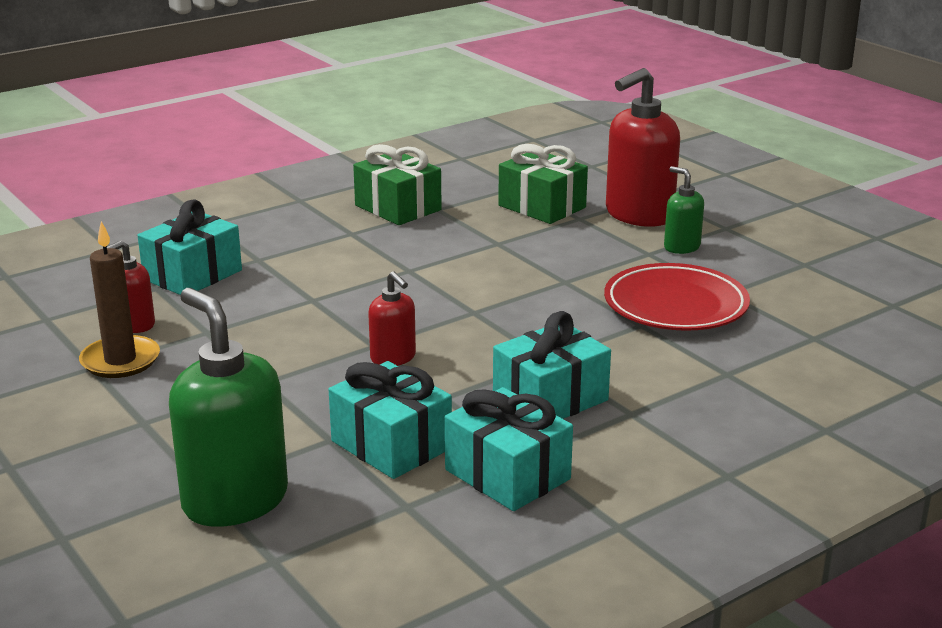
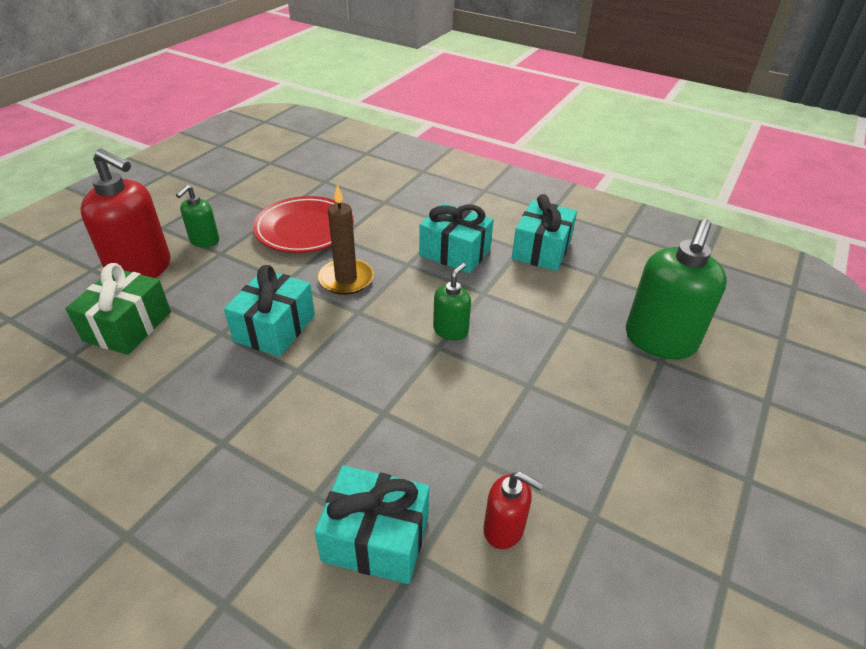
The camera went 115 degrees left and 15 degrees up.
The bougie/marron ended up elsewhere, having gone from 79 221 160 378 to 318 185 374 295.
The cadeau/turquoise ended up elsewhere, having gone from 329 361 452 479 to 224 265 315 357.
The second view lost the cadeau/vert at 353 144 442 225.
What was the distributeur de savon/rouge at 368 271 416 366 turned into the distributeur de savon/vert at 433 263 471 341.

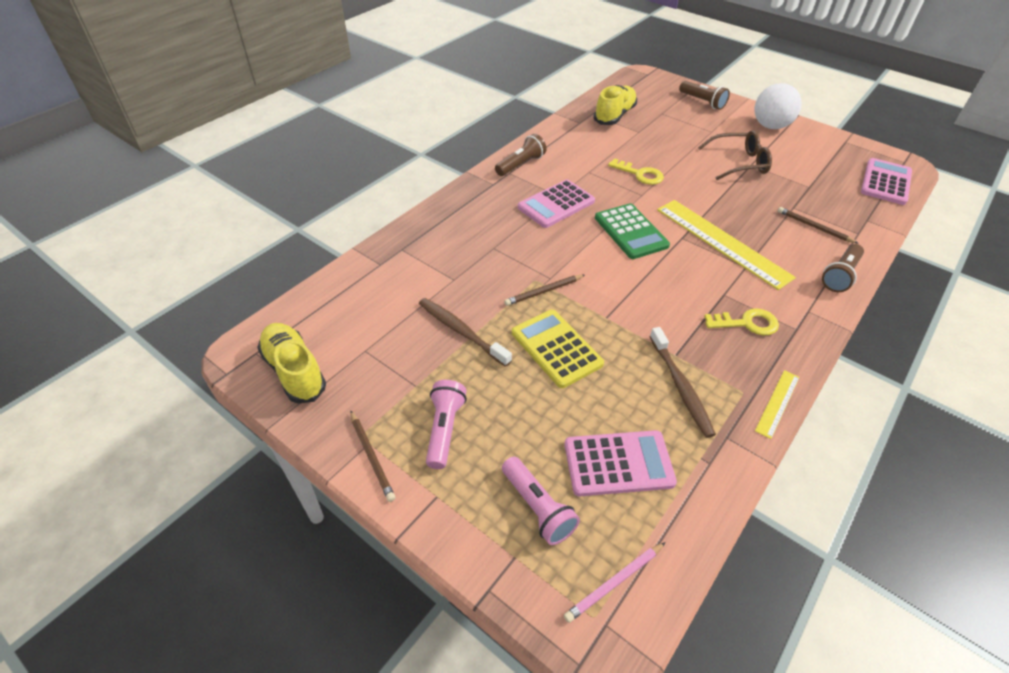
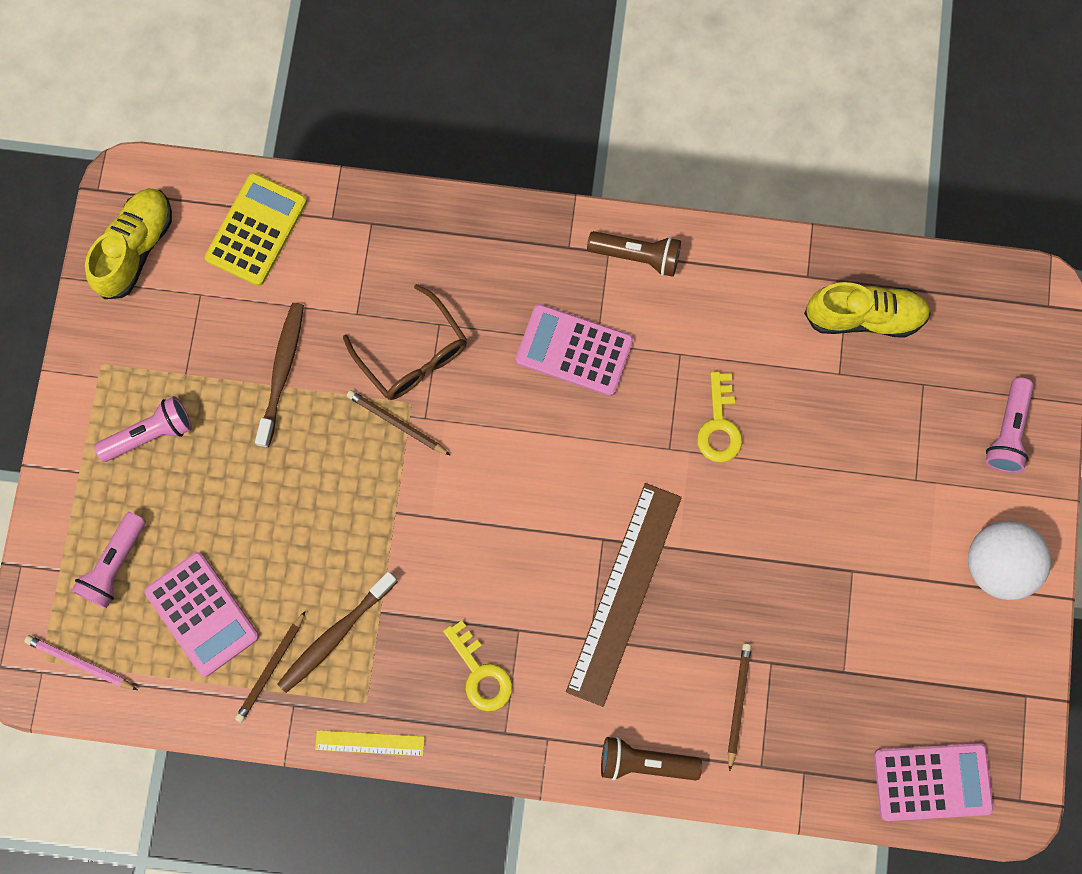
The camera went 60 degrees right and 30 degrees up.
The crayon/marron ended up elsewhere, having gone from 350 410 395 502 to 235 611 306 723.
The calculatrice/jaune ended up elsewhere, having gone from 512 309 604 388 to 205 173 307 286.
The second view lost the calculatrice/vert at 595 203 670 259.
What was the règle/jaune at 657 200 796 290 turned into the règle/marron at 566 483 682 707.
What was the lampe de poche/marron at 679 81 730 110 turned into the lampe de poche/rose at 985 378 1034 473.
The lunettes/marron ended up elsewhere, having gone from 698 130 772 180 to 343 284 467 400.

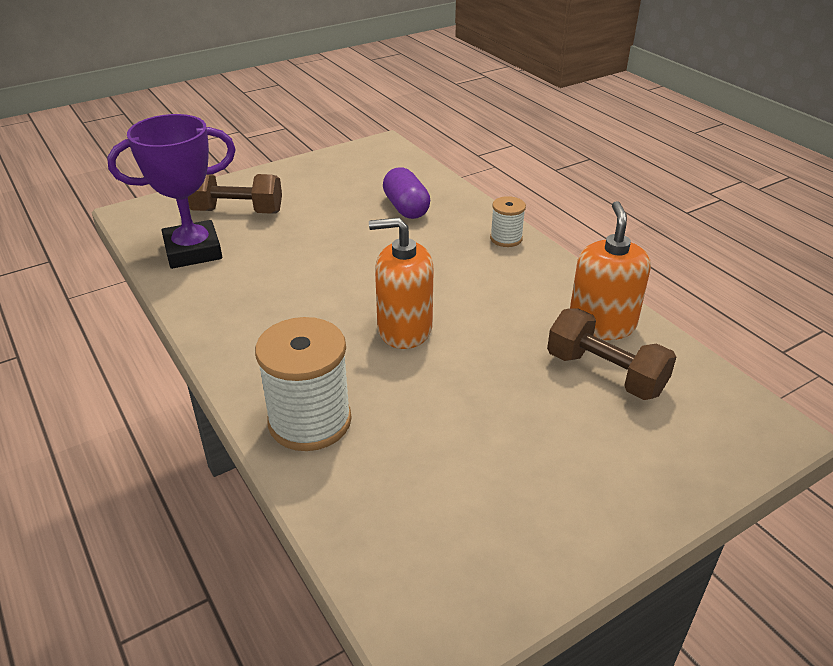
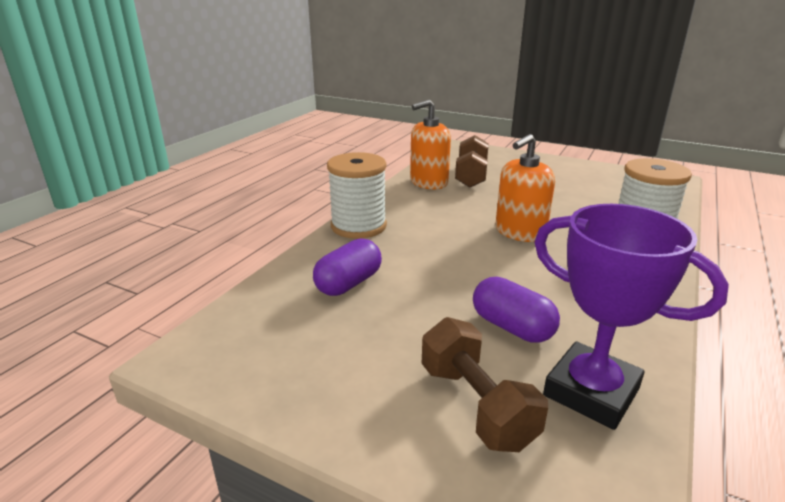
The camera went 120 degrees left and 10 degrees down.
The distributeur de savon/orange at 369 218 434 349 ended up facing another way, 75 degrees clockwise from before.
The size of the bobine/blanc at 490 196 526 247 changed by a factor of 1.91.
The second view gained the gélule/violet at 473 277 560 343.

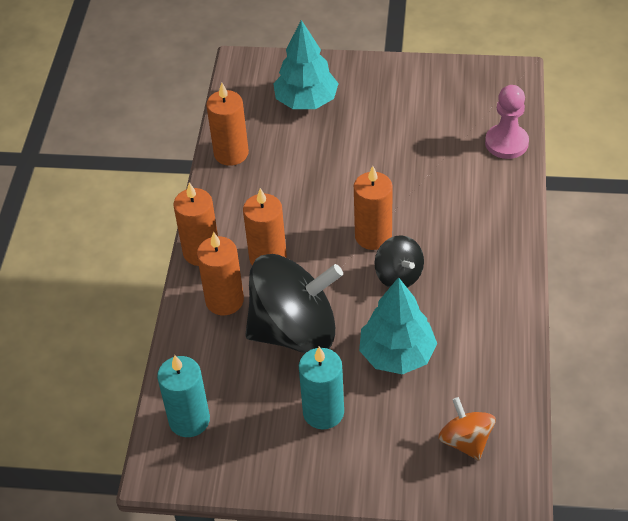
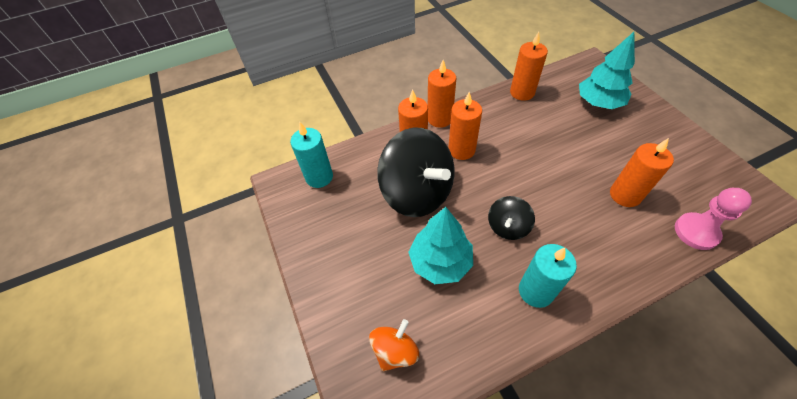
The camera went 60 degrees right and 5 degrees up.
The bougie/turquoise ended up elsewhere, having gone from 299 347 344 429 to 519 244 577 308.
The bougie/orange ended up elsewhere, having gone from 354 166 393 250 to 610 138 674 207.

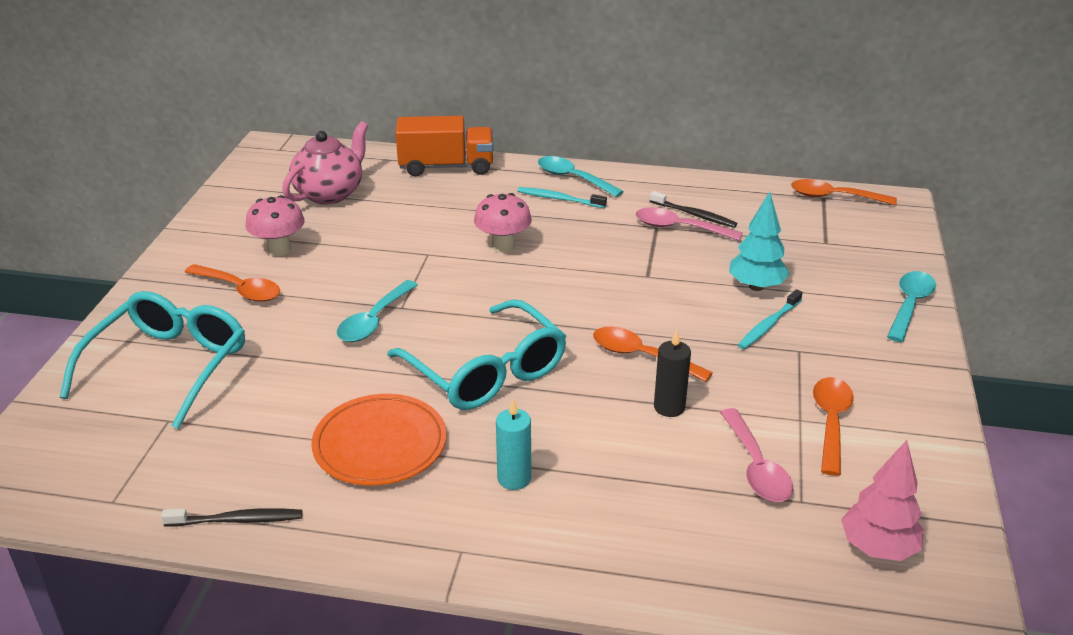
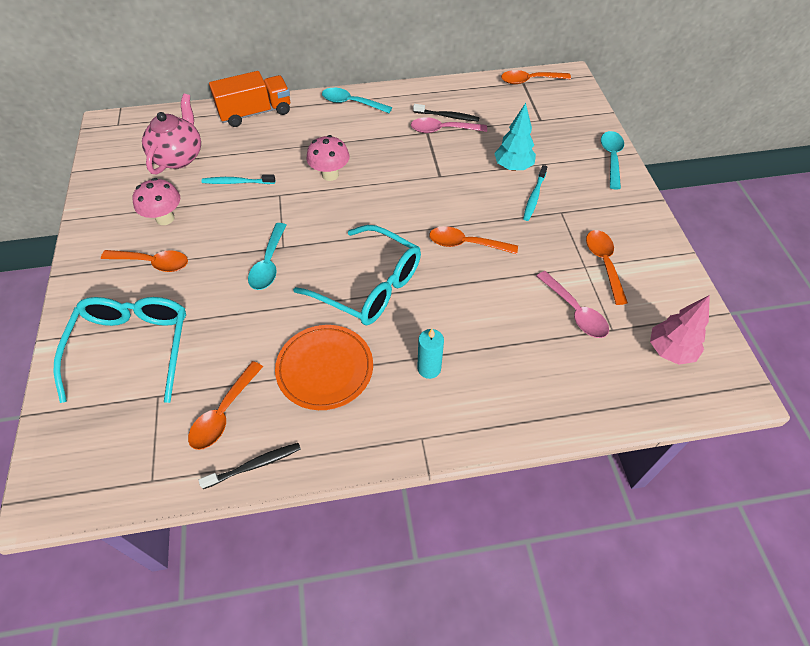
The camera went 20 degrees left and 20 degrees up.
The brosse à dents/turquoise ended up elsewhere, having gone from 518 187 607 208 to 202 175 275 184.
The second view lost the bougie/noir at 654 330 691 417.
The second view gained the cuillère/orange at 188 361 263 450.

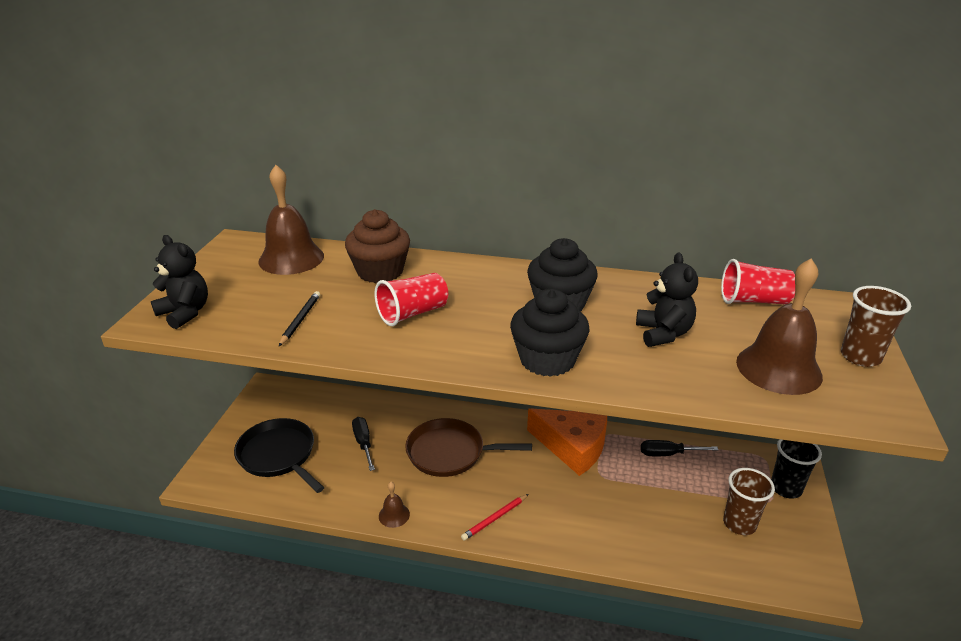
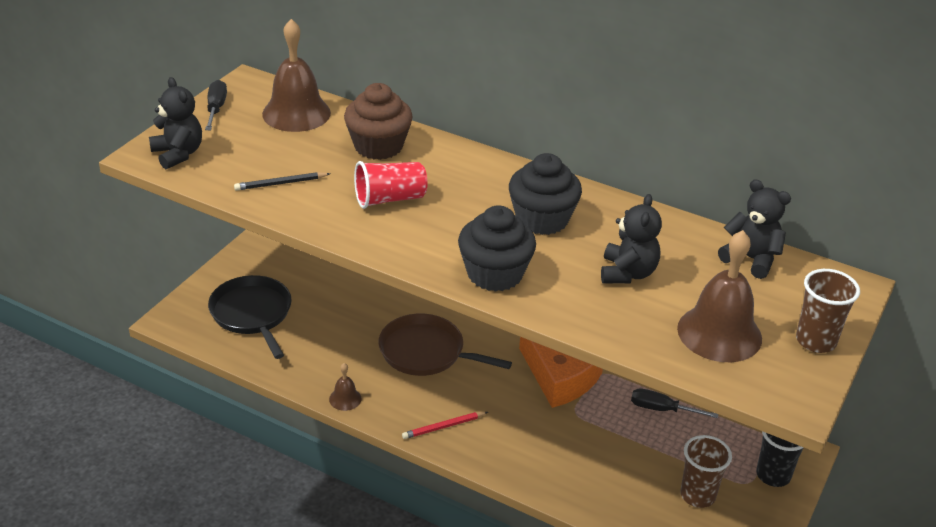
The camera went 15 degrees right and 5 degrees up.
The crayon/noir at 279 291 320 346 ended up facing another way, 135 degrees counterclockwise from before.
The tournevis/noir ended up elsewhere, having gone from 352 417 375 471 to 205 80 227 130.
Where the gobelet/rouge stood at 721 259 795 304, the ours en peluche/noir came to stand at 718 179 791 279.

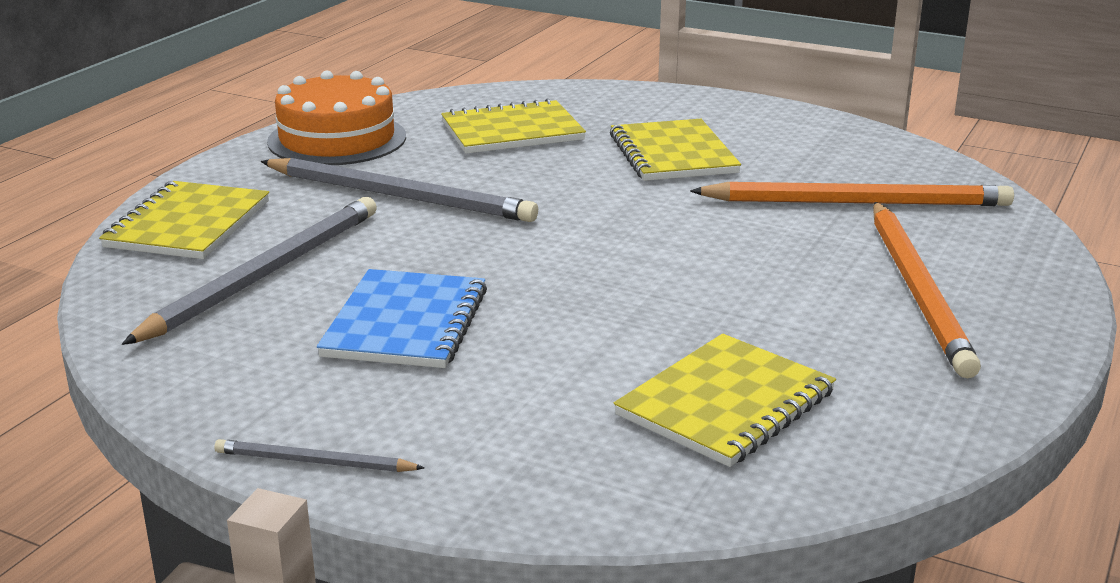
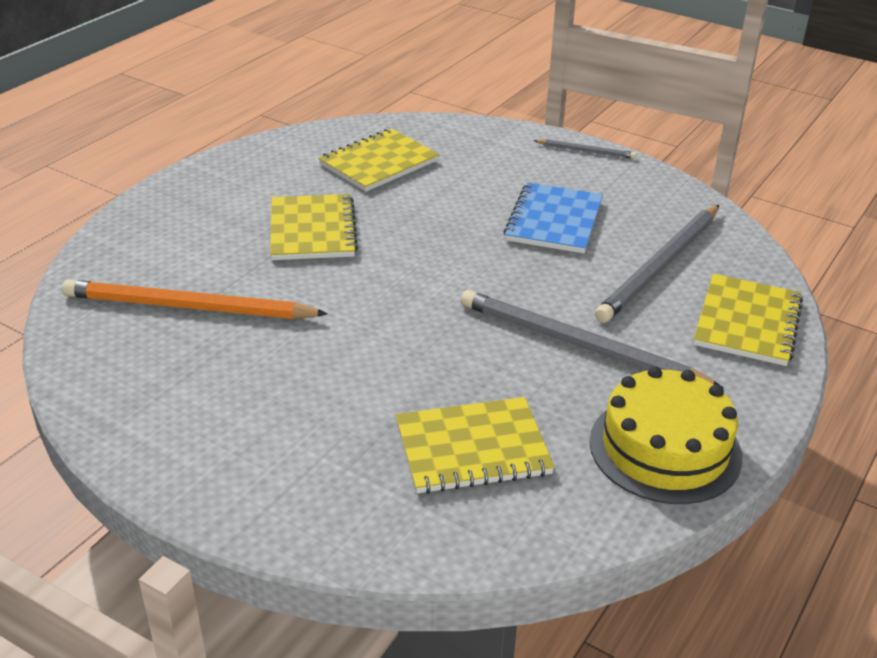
The camera went 175 degrees left and 10 degrees up.
What was the gâteau/orange at 267 71 406 165 turned into the gâteau/jaune at 590 366 743 504.
The carnet/jaune ended up elsewhere, having gone from 610 119 741 181 to 270 194 358 260.
The second view lost the crayon/orange at 873 202 981 378.

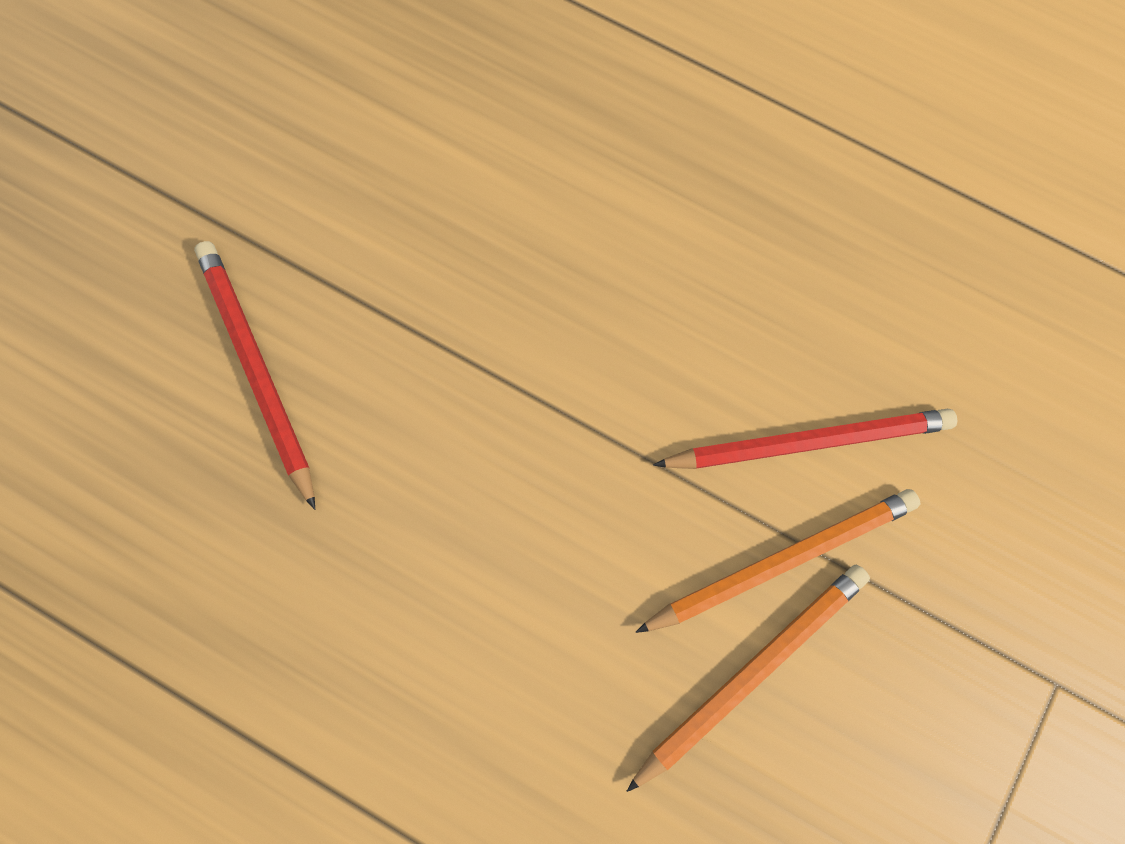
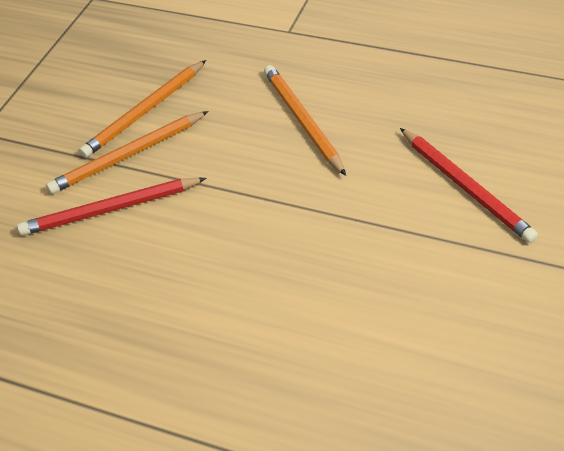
The camera went 175 degrees right and 30 degrees down.
The second view gained the crayon/orange at 264 65 346 176.

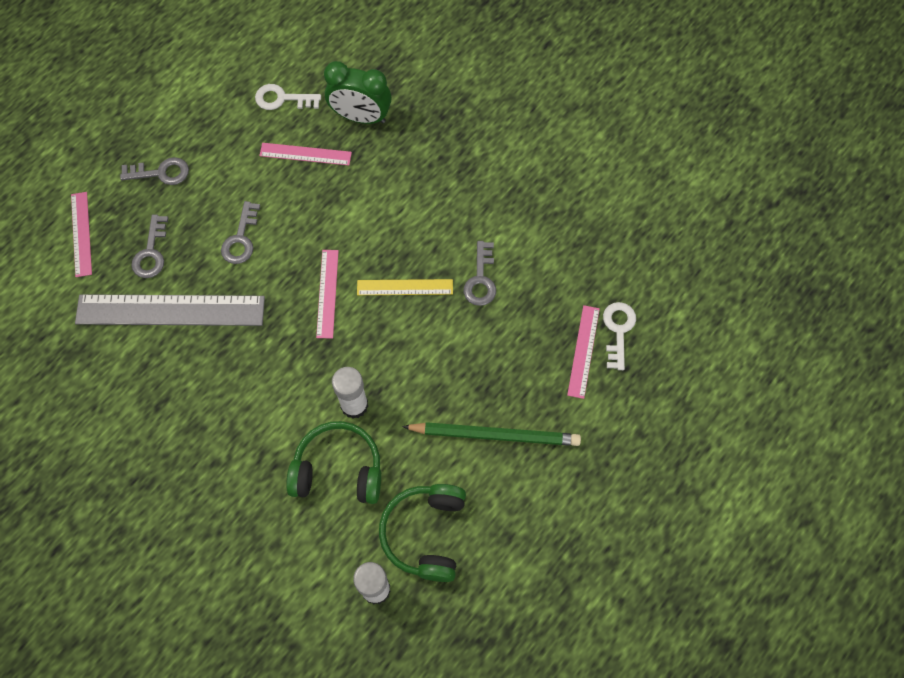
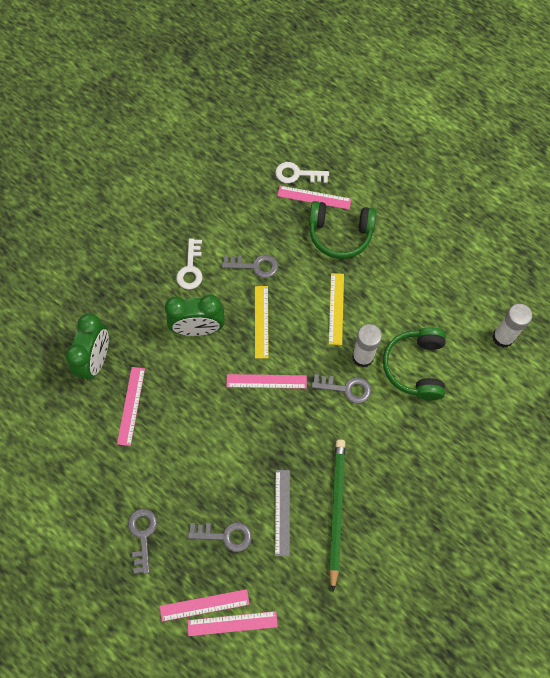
The camera went 90 degrees left and 0 degrees up.
The size of the règle/gris at 75 294 265 326 changed by a factor of 0.52.
The clé/gris ended up elsewhere, having gone from 221 201 260 264 to 312 374 371 404.
The clé/blanc ended up elsewhere, having gone from 255 84 321 110 to 176 238 202 290.
The casque audio/vert ended up elsewhere, having gone from 379 484 466 582 to 309 201 376 259.
The crayon/vert ended up elsewhere, having gone from 402 422 581 446 to 329 439 346 591.
The second view gained the réveil/vert at 165 294 225 336.
The second view gained the règle/rose at 188 611 278 636.
The second view gained the règle/jaune at 329 273 344 345.

